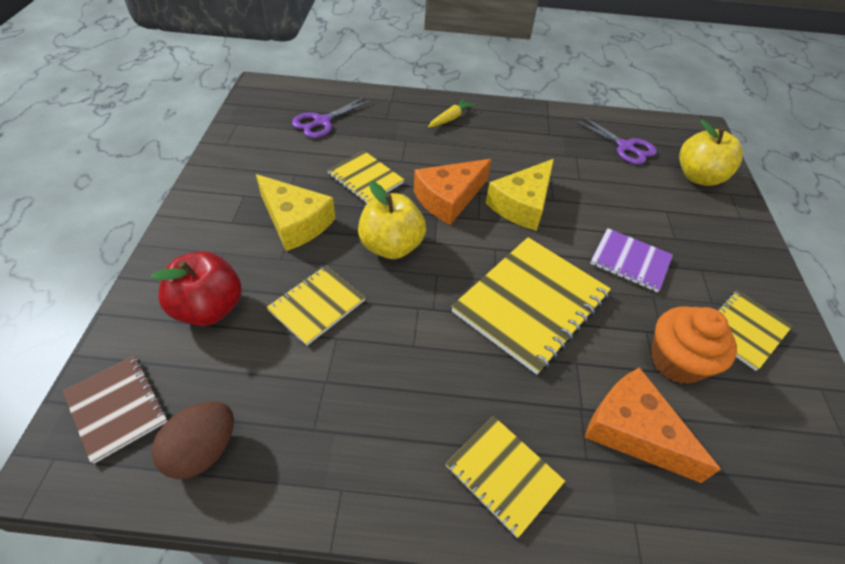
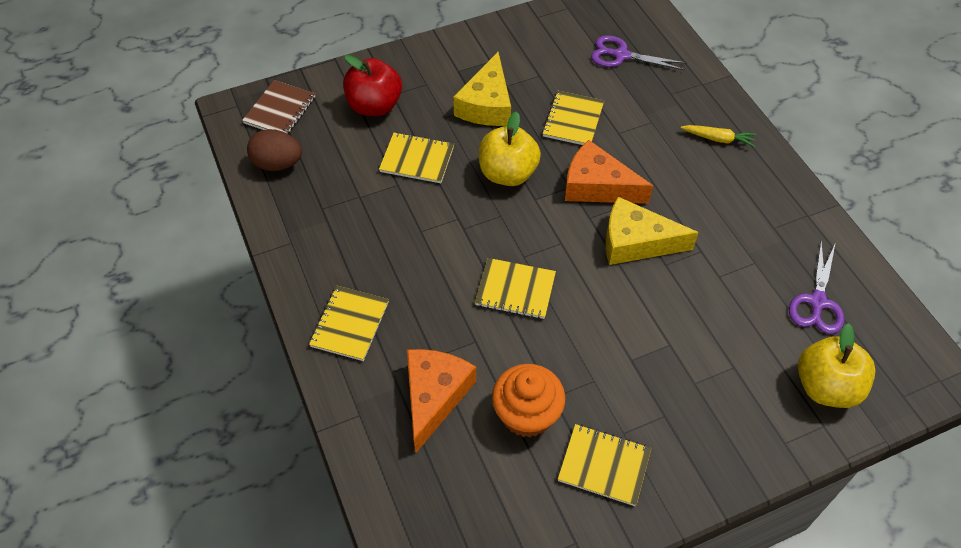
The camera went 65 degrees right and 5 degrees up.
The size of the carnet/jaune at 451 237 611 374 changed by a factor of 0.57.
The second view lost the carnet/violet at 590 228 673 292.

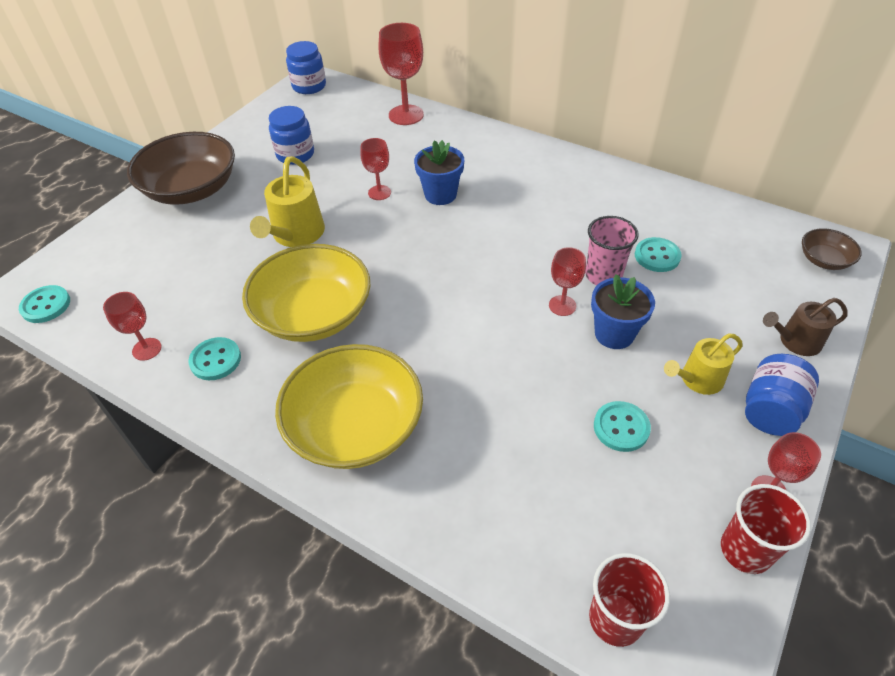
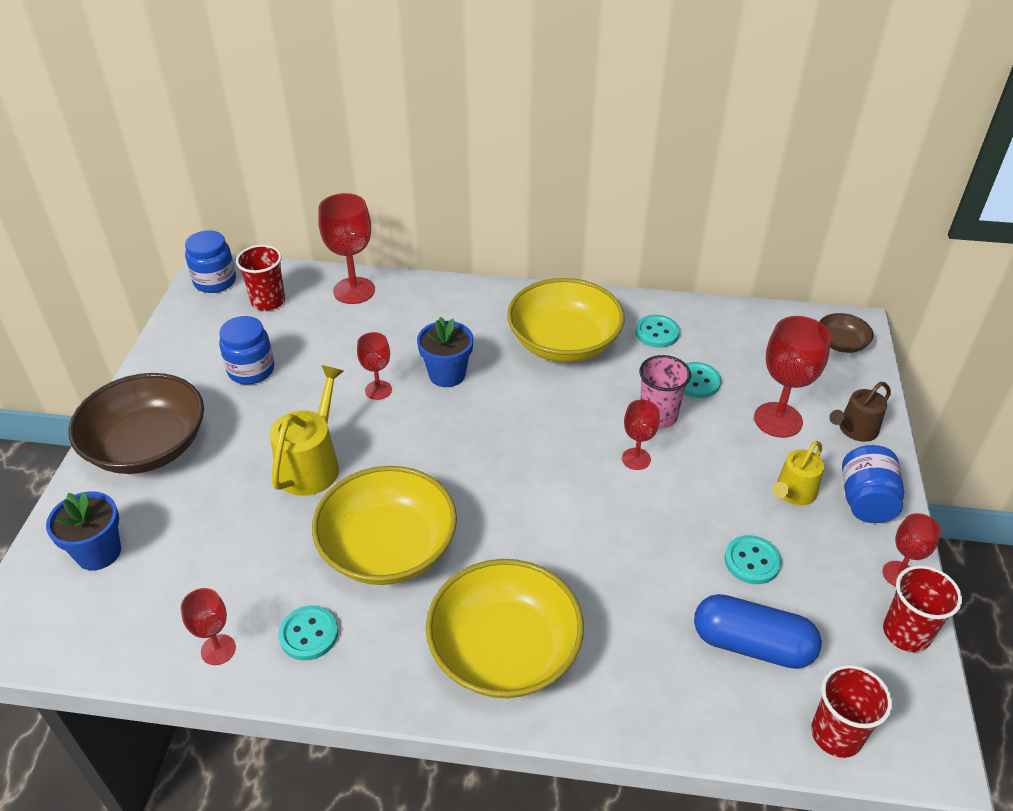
The camera went 25 degrees left and 5 degrees down.
The bouton/turquoise ended up elsewhere, having gone from 19 285 70 323 to 635 315 680 348.
The arrosoir/jaune at 250 156 325 247 ended up facing another way, 150 degrees counterclockwise from before.
The pot de fleurs/bleu ended up elsewhere, having gone from 591 274 655 349 to 46 491 121 570.
The second view gained the gobelet/rouge at 236 245 285 311.
The second view gained the bol/jaune at 507 278 625 363.
The second view gained the gélule/bleu at 694 594 822 669.
The second view gained the verre à pied/rouge at 754 316 831 438.

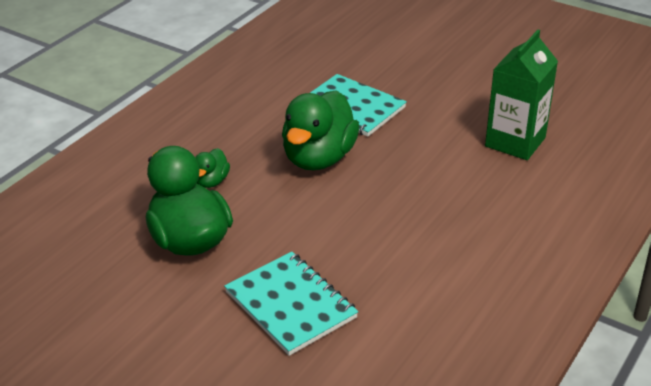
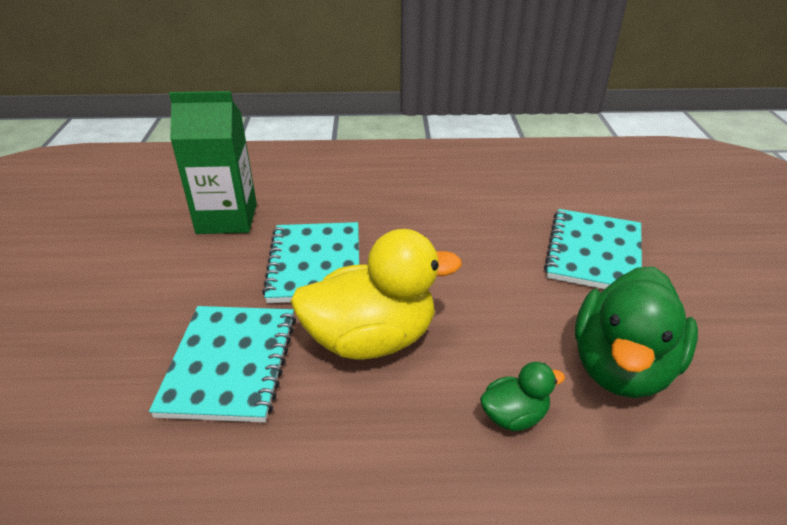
The camera went 125 degrees left and 0 degrees up.
What was the canard/vert at 282 90 360 170 turned into the canard/jaune at 290 229 462 360.
The second view gained the carnet/turquoise at 262 222 359 303.

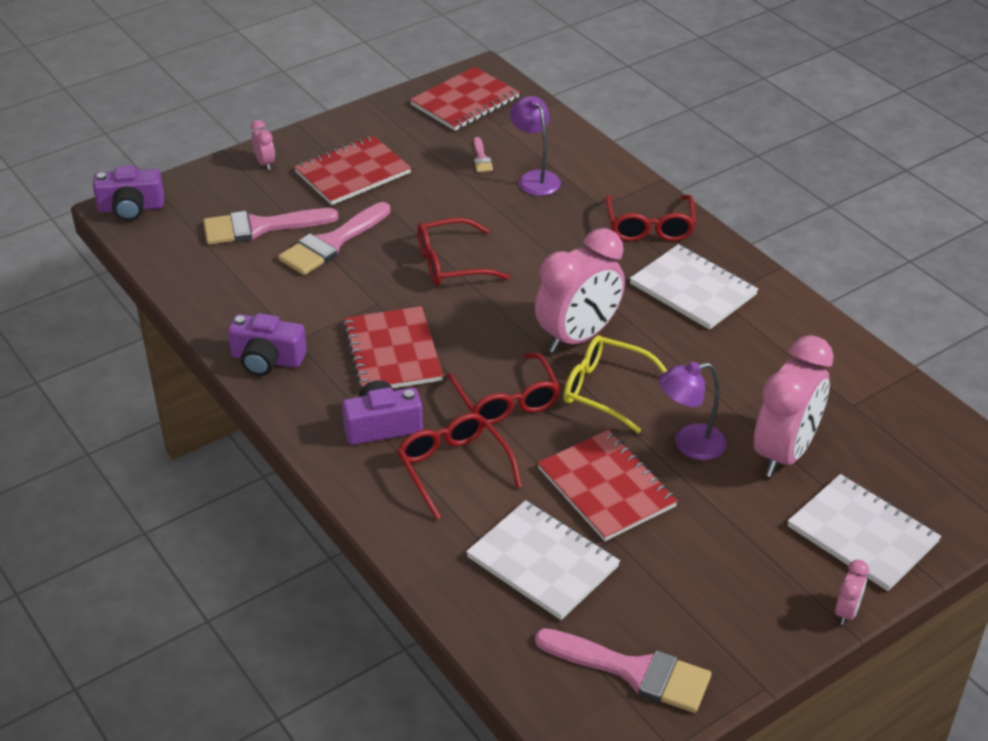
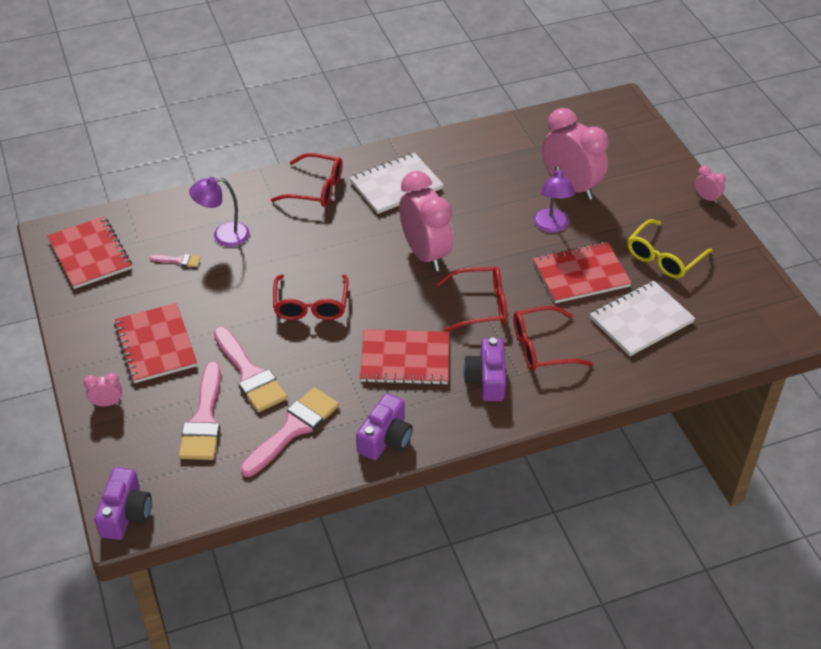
The camera went 75 degrees left and 5 degrees up.
The pinceau/rose ended up elsewhere, having gone from 535 628 711 713 to 240 387 339 477.
The lunettes/jaune ended up elsewhere, having gone from 564 335 667 433 to 628 219 713 279.
The second view lost the carnet/blanc at 788 474 941 591.

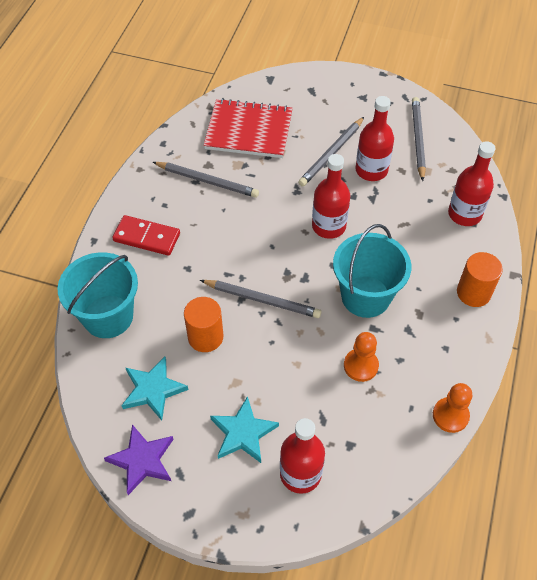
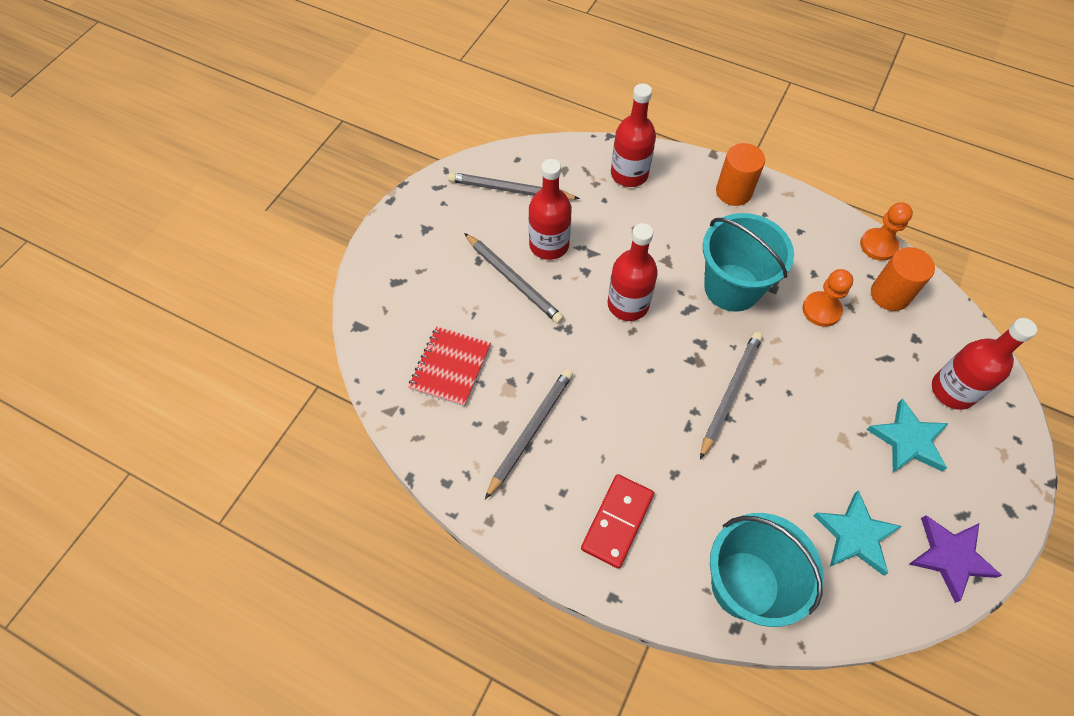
The camera went 80 degrees left and 5 degrees up.
The cylindre/orange ended up elsewhere, having gone from 184 297 223 352 to 871 247 935 311.
The size of the carnet/rouge at 203 98 293 158 changed by a factor of 0.66.

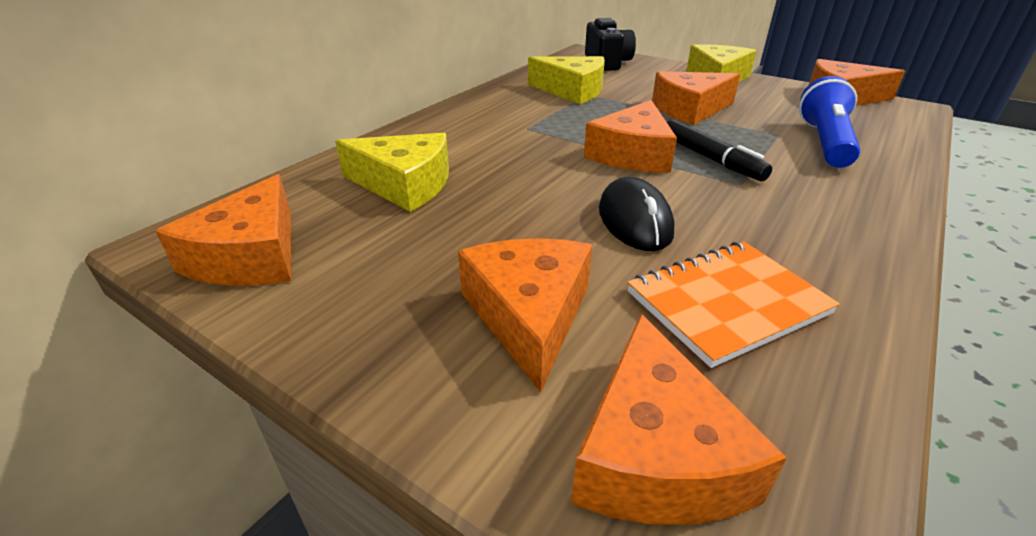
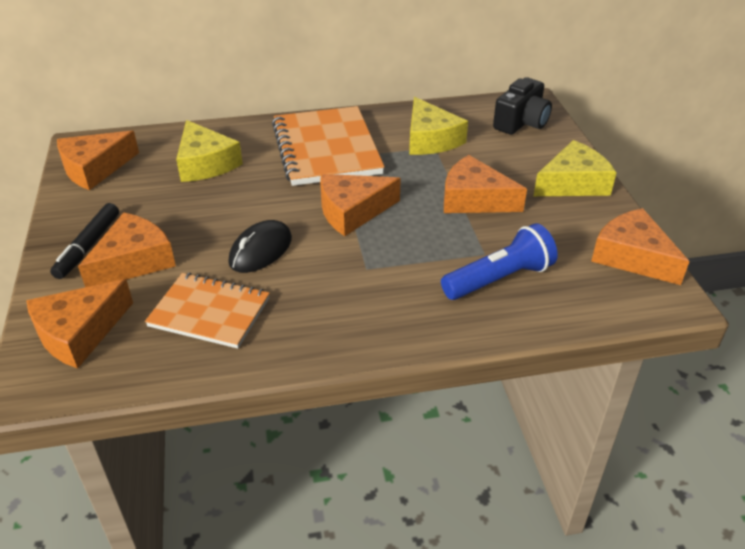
The camera went 45 degrees right and 5 degrees up.
The feutre/noir ended up elsewhere, having gone from 667 120 772 181 to 50 203 119 279.
The second view gained the carnet/orange at 272 106 385 186.

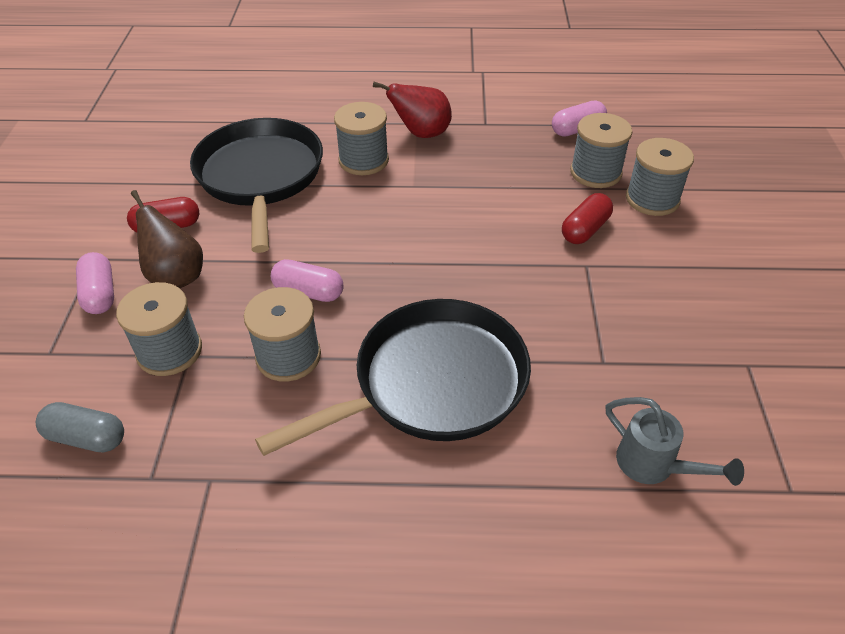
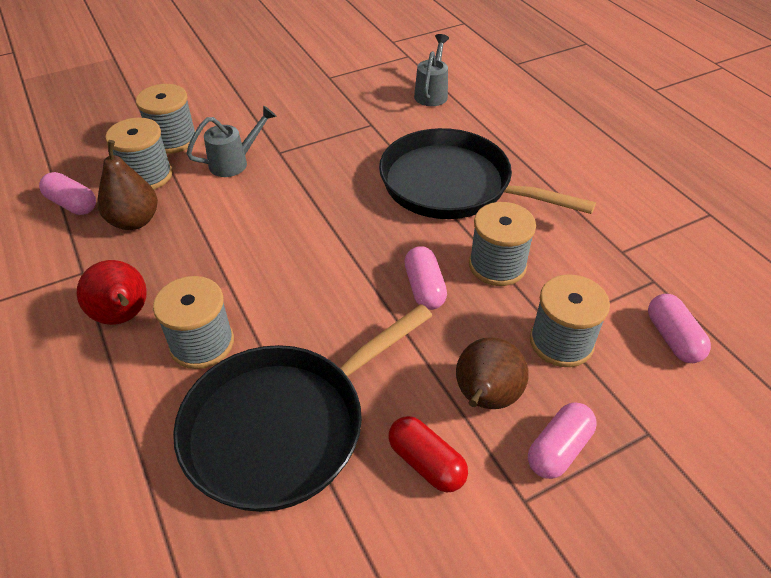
The camera went 120 degrees left and 0 degrees up.
What was the gélule/gris at 36 402 124 453 turned into the gélule/rose at 648 294 711 363.
Where the gélule/rouge stood at 562 193 613 244, the arrosoir/gris came to stand at 186 105 277 177.
The second view gained the poire/marron at 98 140 158 230.

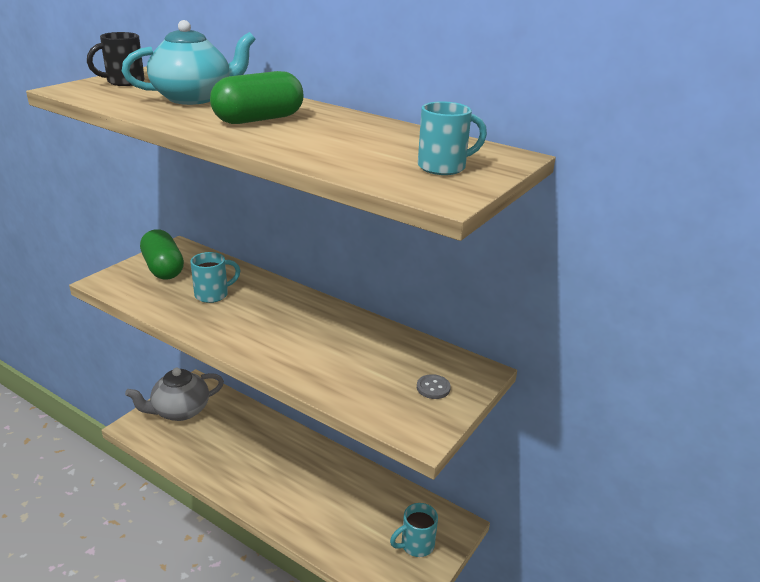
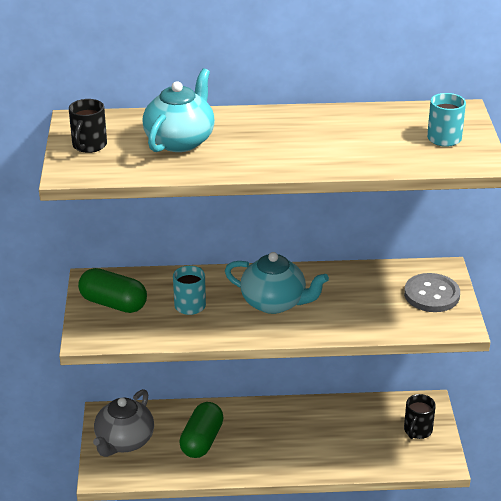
The camera went 35 degrees left and 5 degrees up.
The gélule/vert ended up elsewhere, having gone from 210 71 304 124 to 179 402 224 458.
What was the tasse/turquoise at 390 503 438 557 turned into the tasse/noir at 404 394 436 439.
The size of the bouton/gris at 417 374 451 399 changed by a factor of 2.05.
The second view gained the théière/turquoise at 225 252 329 314.

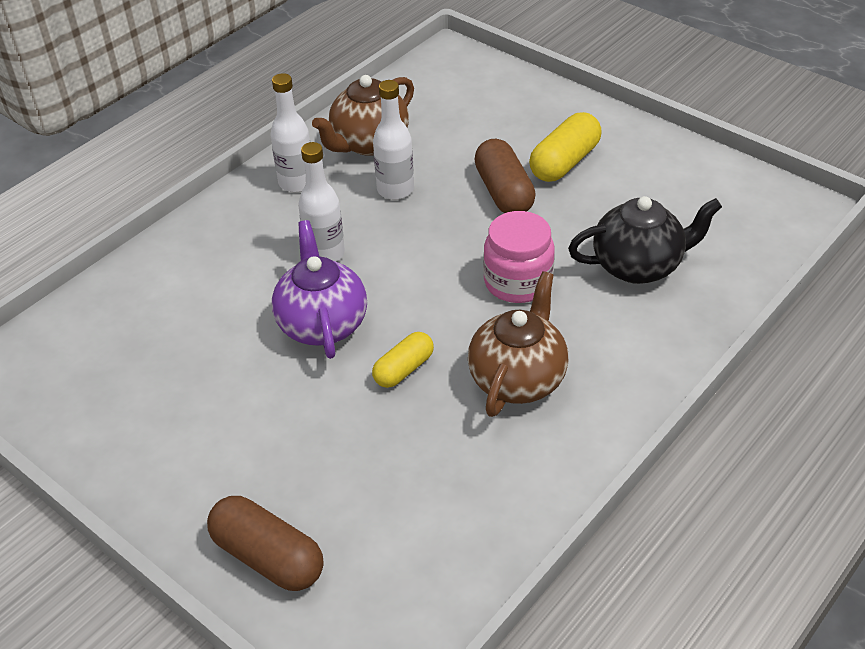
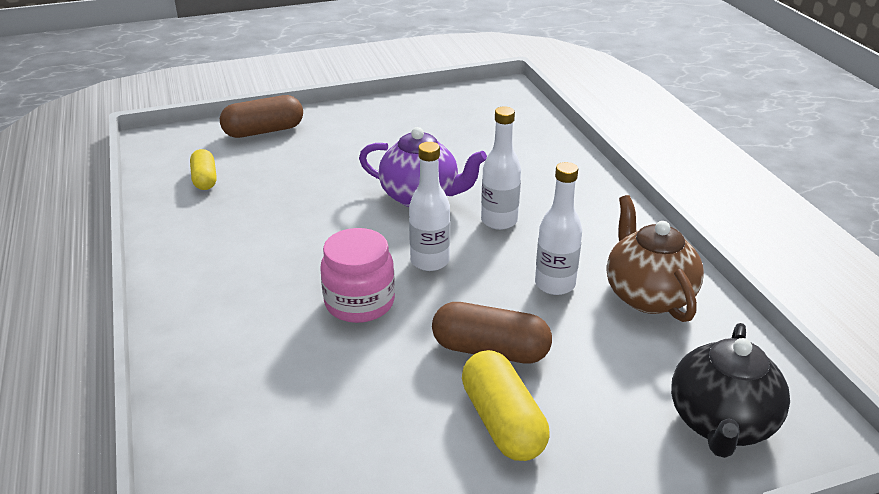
The camera went 120 degrees right and 10 degrees down.
The bouteille/blanc ended up elsewhere, having gone from 270 73 310 192 to 409 142 450 271.
The gélule/jaune ended up elsewhere, having gone from 372 332 434 388 to 190 149 217 190.
The second view lost the théière/marron at 468 271 568 417.
The théière/noir ended up elsewhere, having gone from 568 196 722 284 to 671 323 790 458.

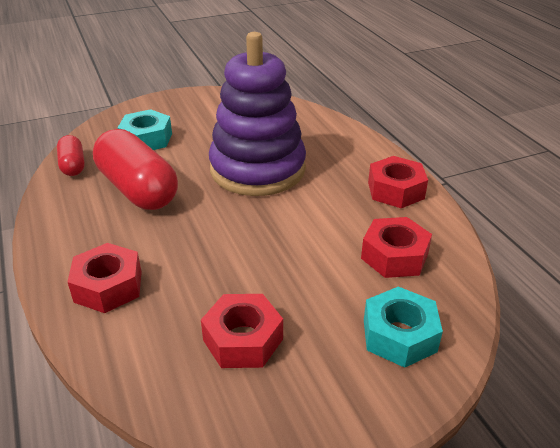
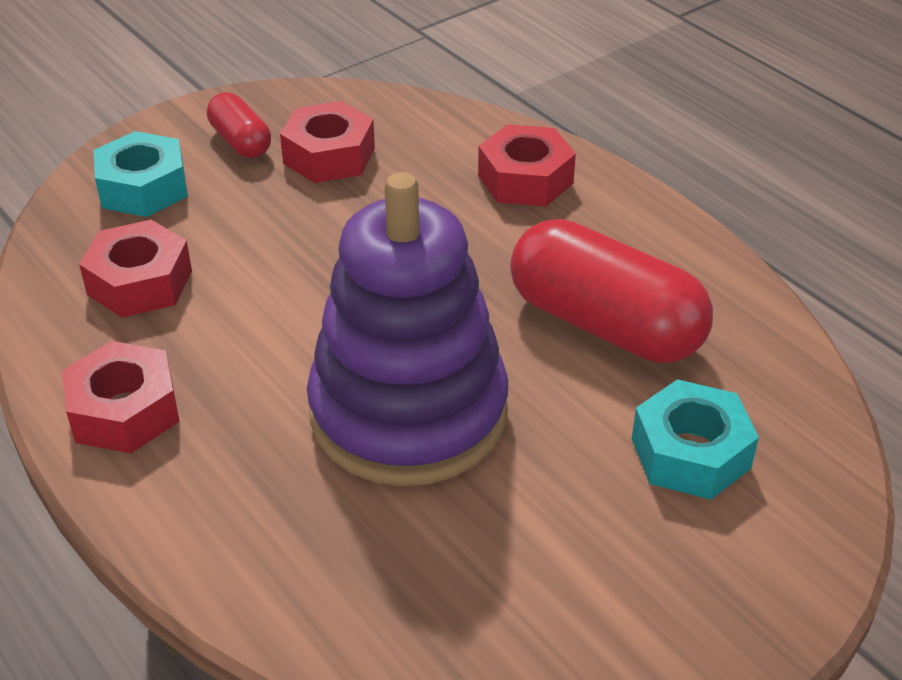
The camera went 165 degrees right and 5 degrees up.
The gélule/rouge ended up elsewhere, having gone from 57 135 85 176 to 207 92 271 158.

